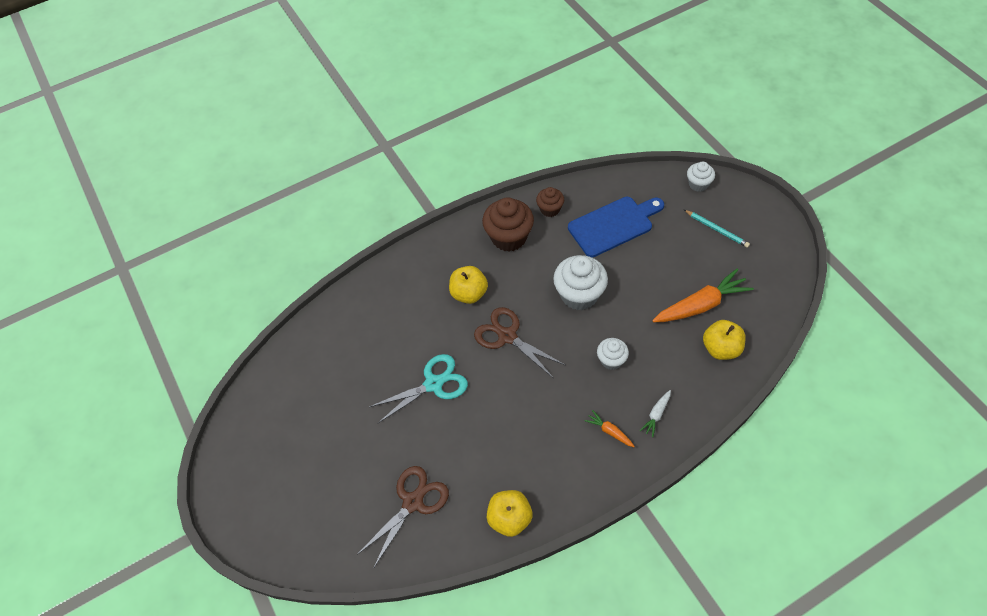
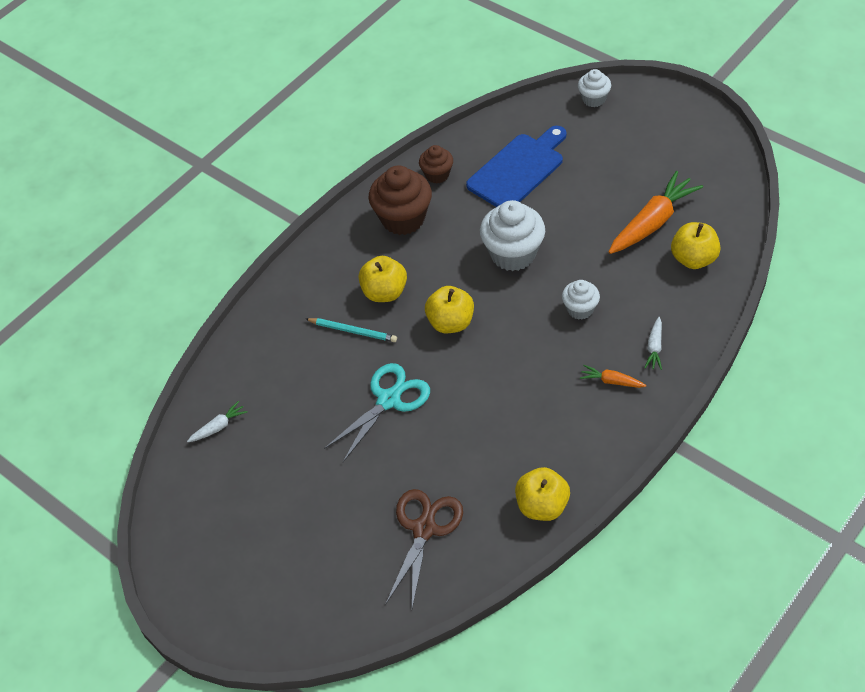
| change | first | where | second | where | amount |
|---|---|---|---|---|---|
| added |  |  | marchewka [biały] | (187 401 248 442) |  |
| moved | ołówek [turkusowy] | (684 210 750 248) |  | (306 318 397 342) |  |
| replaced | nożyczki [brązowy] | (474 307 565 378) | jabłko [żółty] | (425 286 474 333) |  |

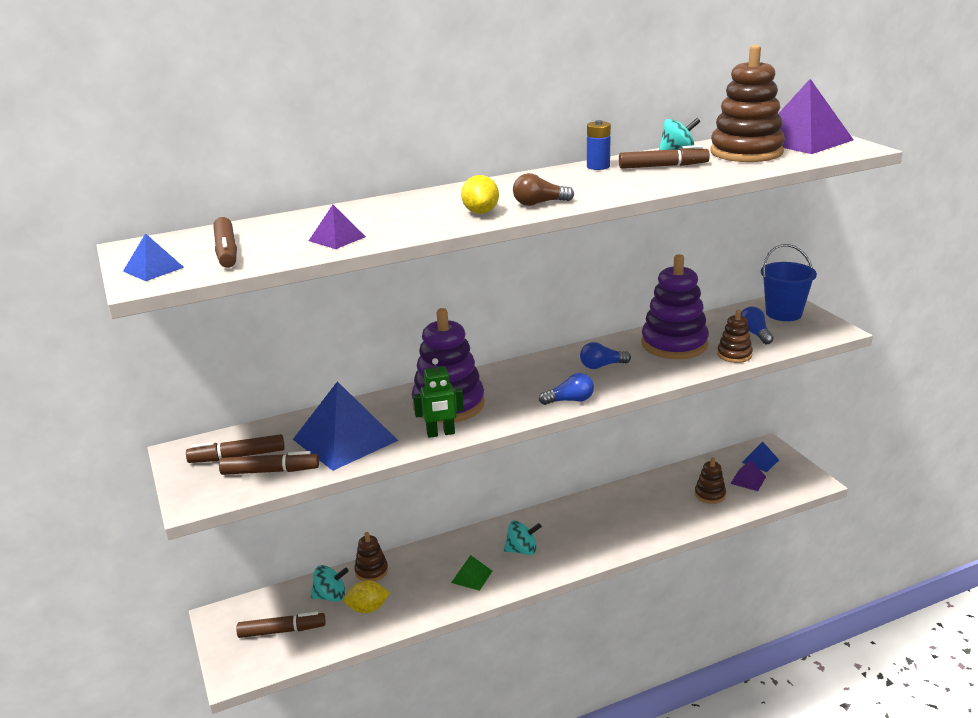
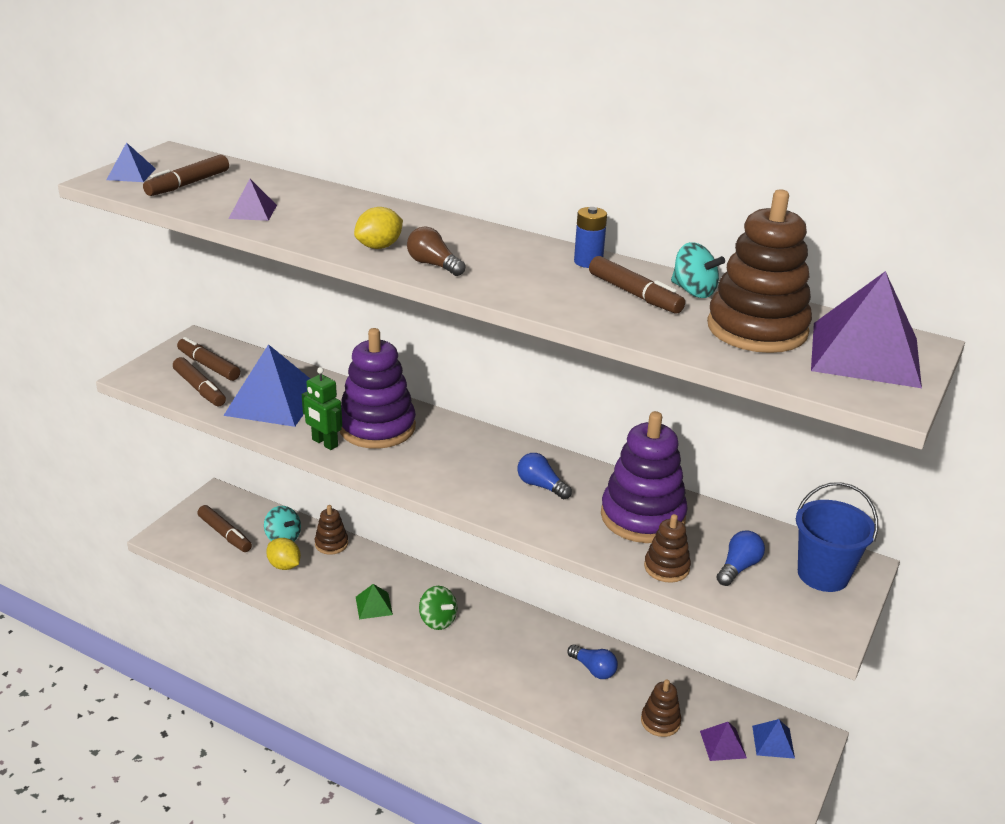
| change | first | where | second | where | amount |
|---|---|---|---|---|---|
| recoloured | bączek [turkusowy] | (504 521 542 555) | bączek [zielony] | (419 586 457 630) |  |
| moved | żarówka [niebieski] | (539 373 594 405) |  | (568 645 618 679) |  |

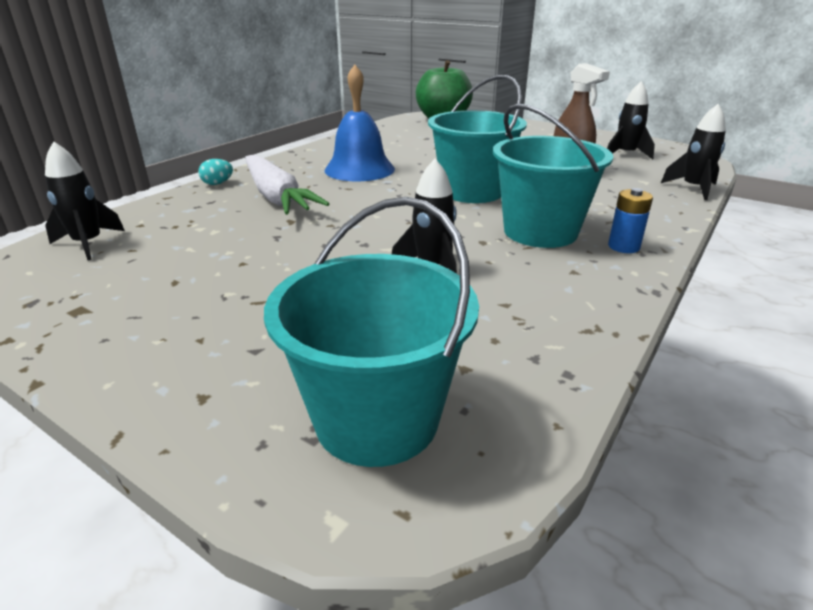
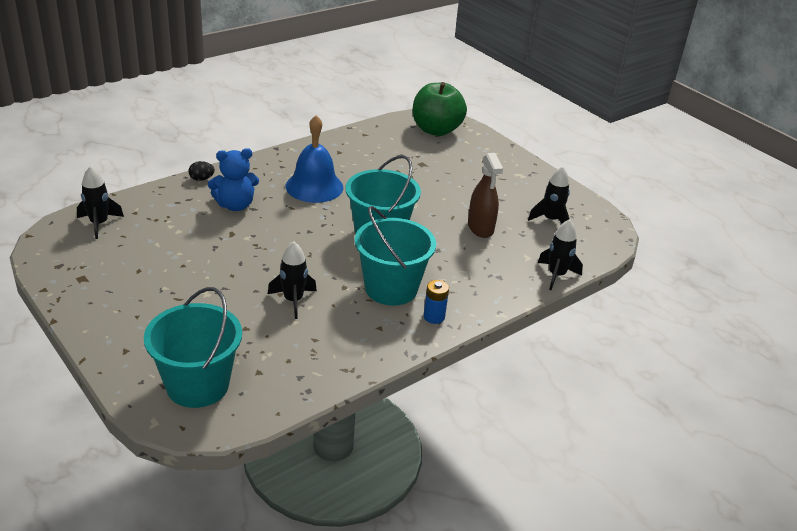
| change | first | where | second | where | amount |
|---|---|---|---|---|---|
| recoloured | jajko [turkusowy] | (198 159 233 185) | jajko [czarny] | (189 161 215 181) |  |
| replaced | marchewka [biały] | (245 154 329 215) | miś [niebieski] | (208 148 259 211) |  |

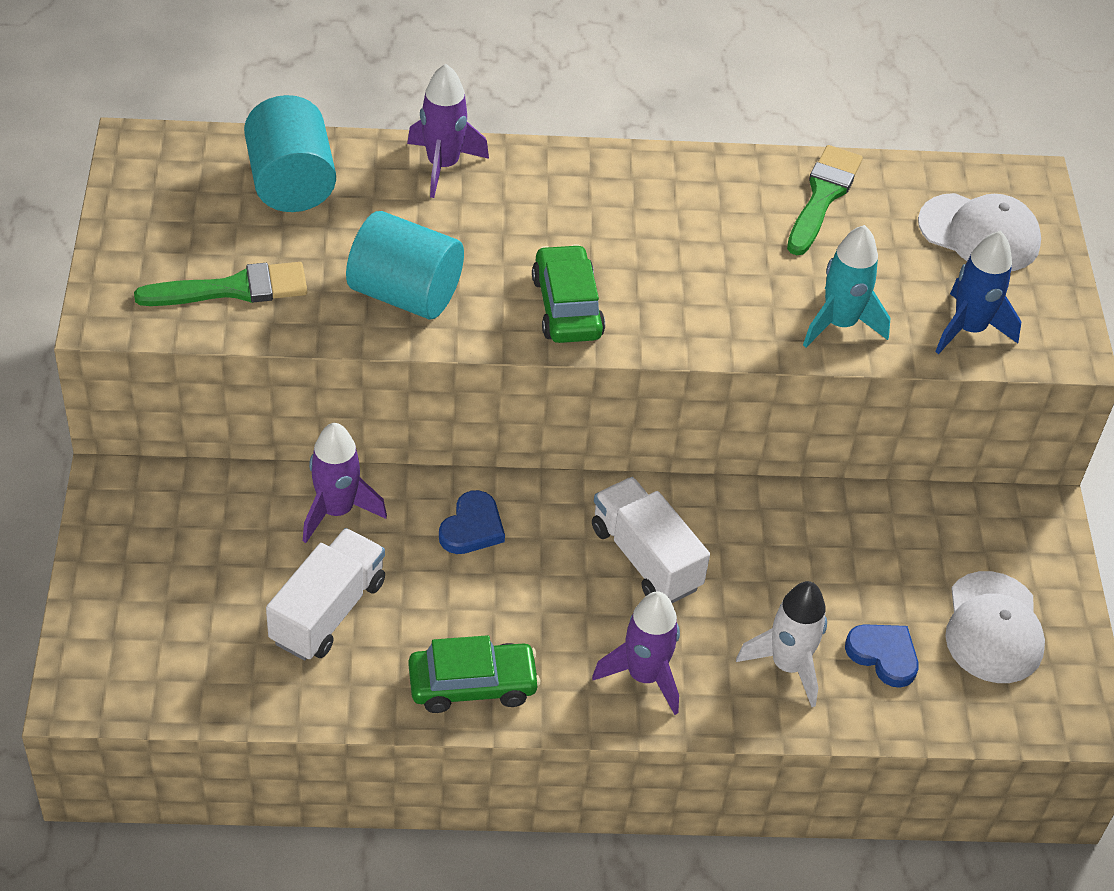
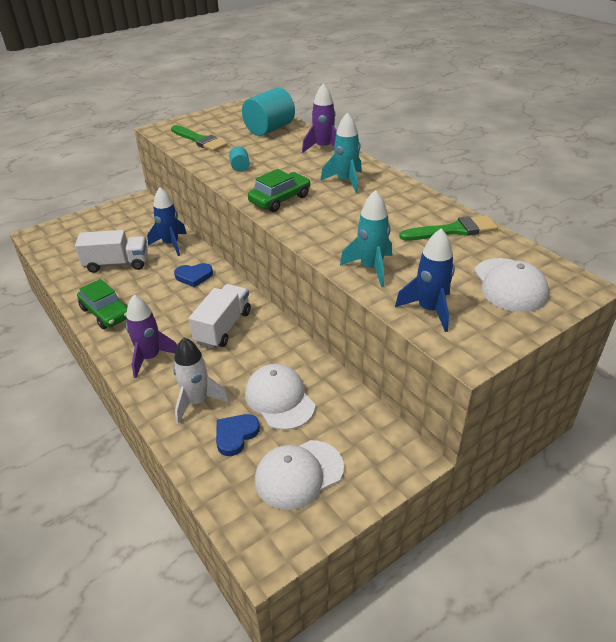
| change | first | where | second | where | amount |
|---|---|---|---|---|---|
| recoloured | rakieta [fioletowy] | (303 422 387 543) | rakieta [niebieski] | (147 187 187 256) |  |
| turned | serce [niebieski] | (845 624 919 688) |  | (216 414 260 456) | 150 degrees counterclockwise |
| resized | walec [turkusowy] | (346 211 464 319) |  | (229 146 249 172) | x0.45 |
| added |  |  | czapka [biały] | (245 364 315 430) |  |
| added |  |  | rakieta [turkusowy] | (321 112 362 193) |  |

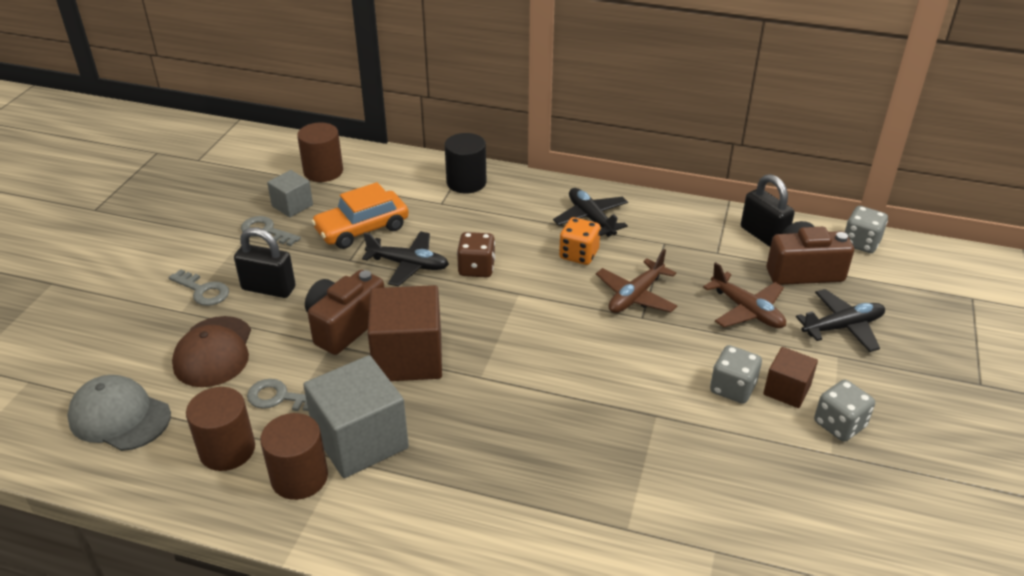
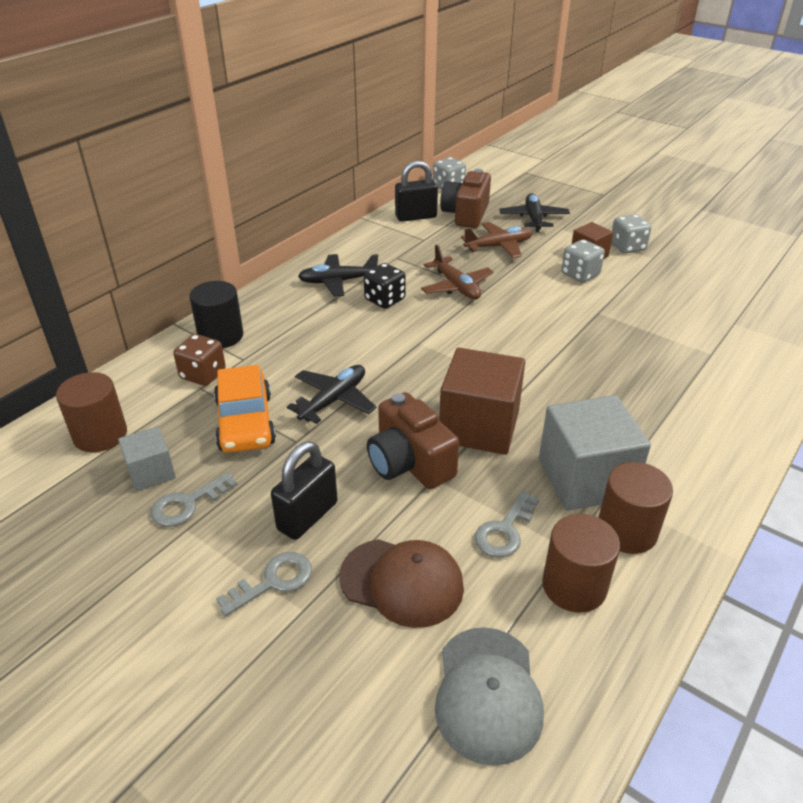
| change | first | where | second | where | amount |
|---|---|---|---|---|---|
| moved | kostka do gry [brązowy] | (457 232 495 277) |  | (173 334 226 386) |  |
| recoloured | kostka do gry [pomarańczowy] | (559 217 601 265) | kostka do gry [czarny] | (364 263 406 309) |  |
| turned | czapka [szary] | (67 375 171 451) |  | (435 627 544 766) | 45 degrees counterclockwise |

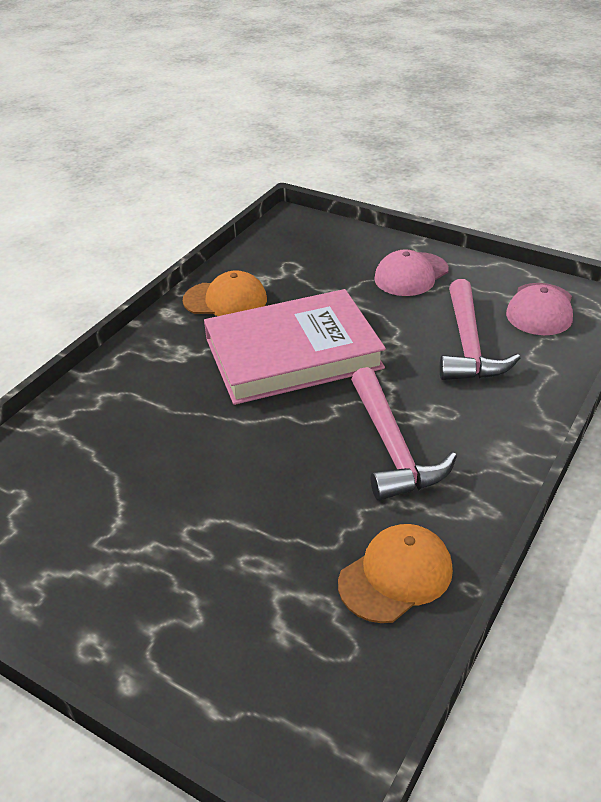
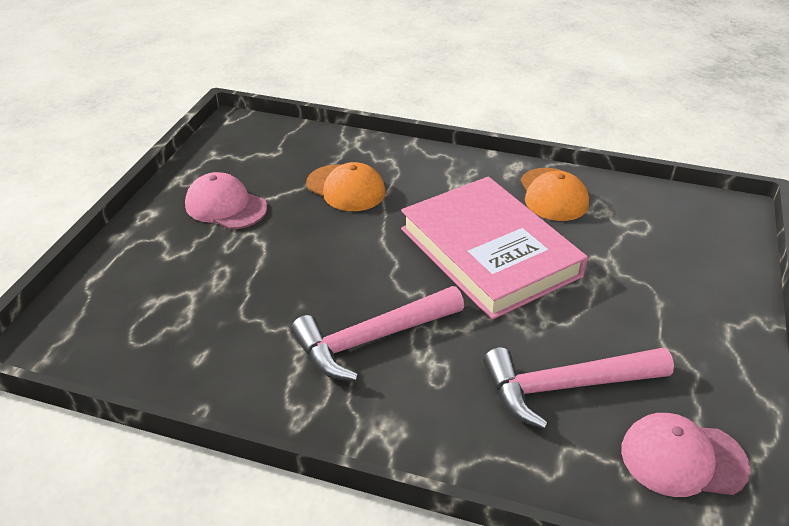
| change | first | where | second | where | amount |
|---|---|---|---|---|---|
| moved | czapka [różowy] | (374 249 449 296) |  | (185 172 267 229) |  |
| moved | czapka [pomarańczowy] | (338 524 453 623) |  | (306 162 385 211) |  |

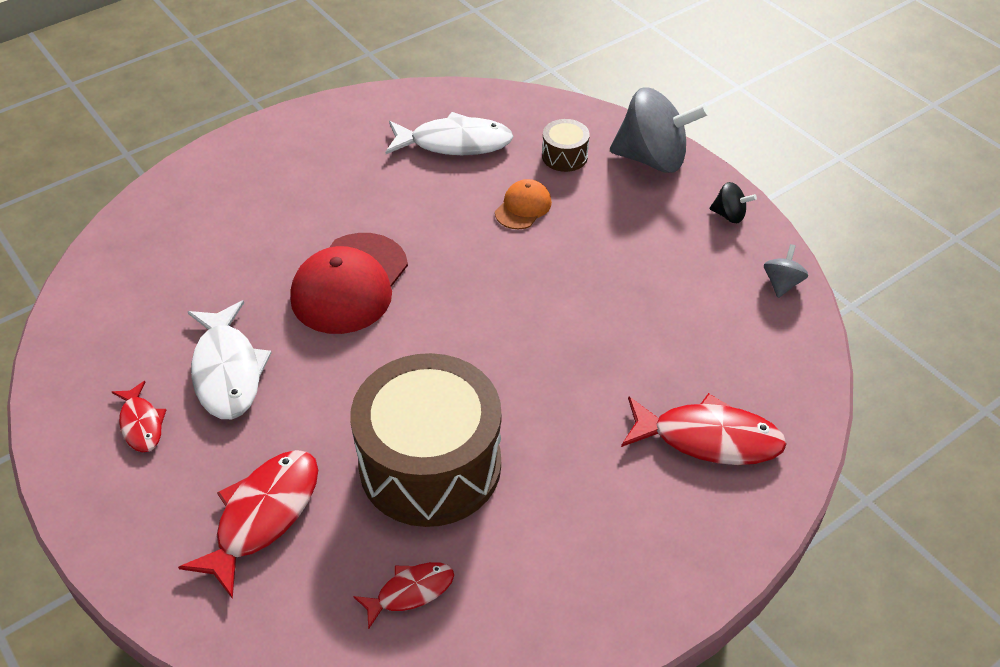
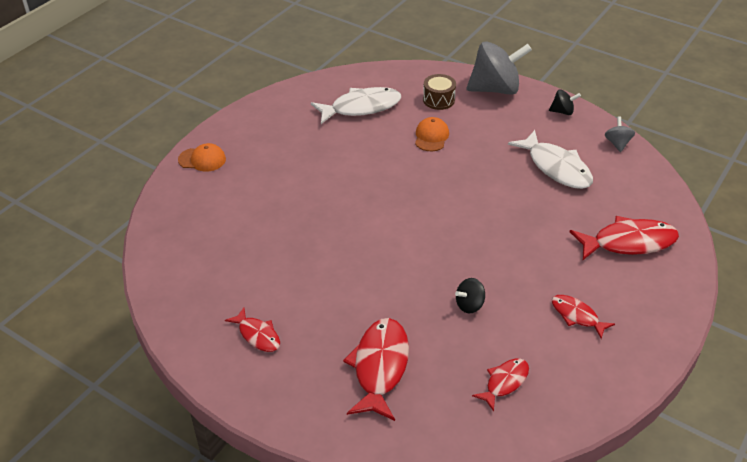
| change | first | where | second | where | amount |
|---|---|---|---|---|---|
| added |  |  | czapka [pomarańczowy] | (178 143 226 172) |  |
| replaced | bęben [brązowy] | (350 353 501 527) | bączek [czarny] | (455 278 485 313) |  |
| moved | ryba [biały] | (188 301 272 419) |  | (508 130 593 189) |  |
| added |  |  | ryba [czerwony] | (552 295 615 339) |  |
| removed | czapka [czerwony] | (290 233 408 334) |  |  |  |

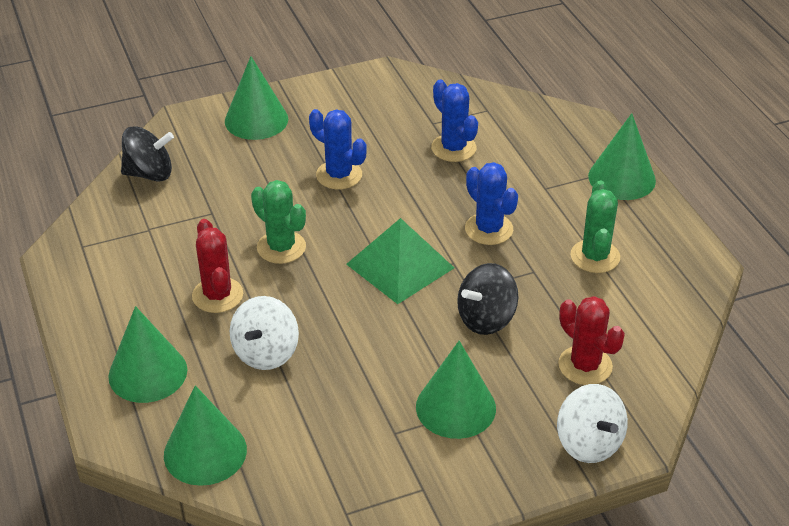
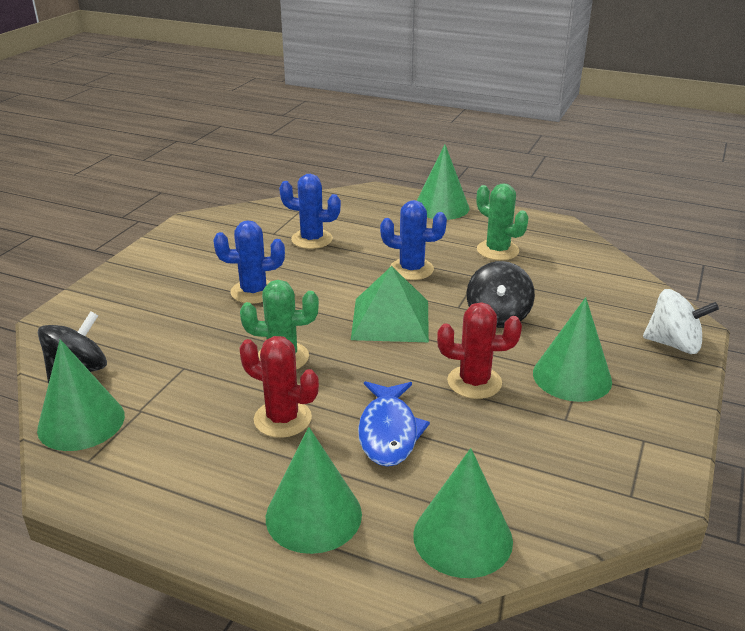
| change | first | where | second | where | amount |
|---|---|---|---|---|---|
| moved | stożek [zielony] | (225 56 288 140) |  | (37 339 125 451) |  |
| replaced | bączek [biały] | (230 296 299 370) | ryba [niebieski] | (358 381 430 467) |  |
| moved | kaktus [czerwony] | (558 296 625 385) |  | (437 302 522 399) |  |

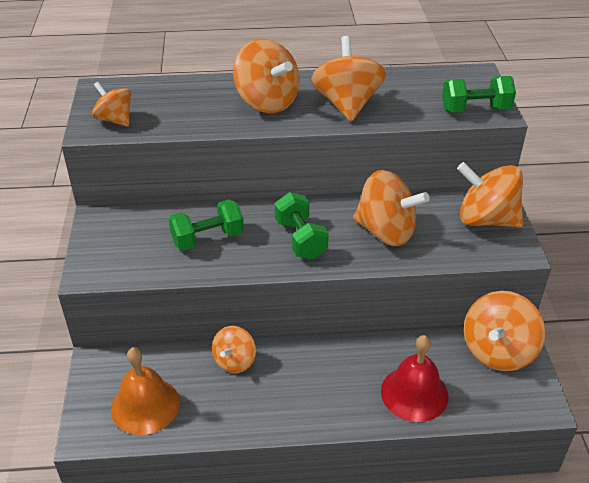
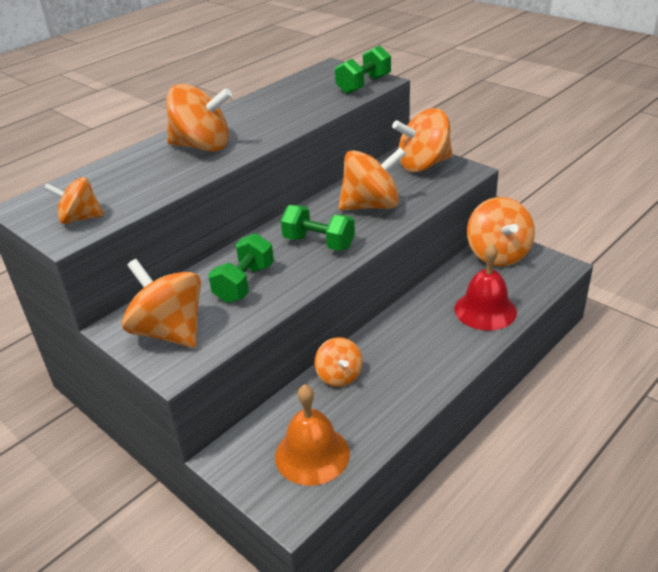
| change | first | where | second | where | amount |
|---|---|---|---|---|---|
| moved | bączek [pomarańczowy] | (311 36 386 122) |  | (122 259 201 348) |  |

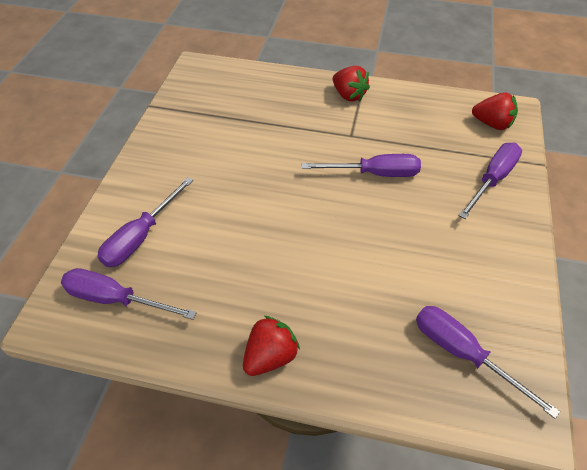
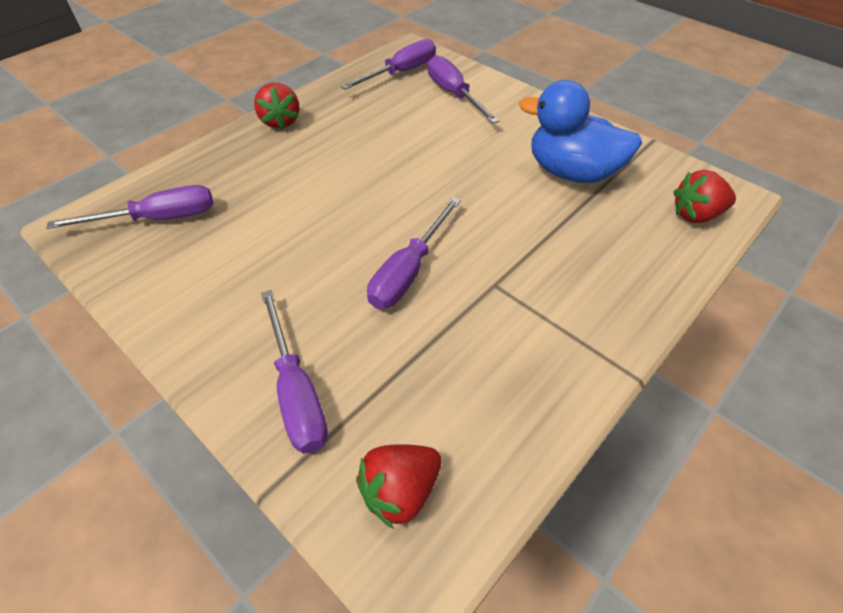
| change | first | where | second | where | amount |
|---|---|---|---|---|---|
| added |  |  | kaczka [niebieski] | (519 80 642 183) |  |
| moved | truskawka [czerwony] | (333 66 370 101) |  | (673 170 736 223) |  |

